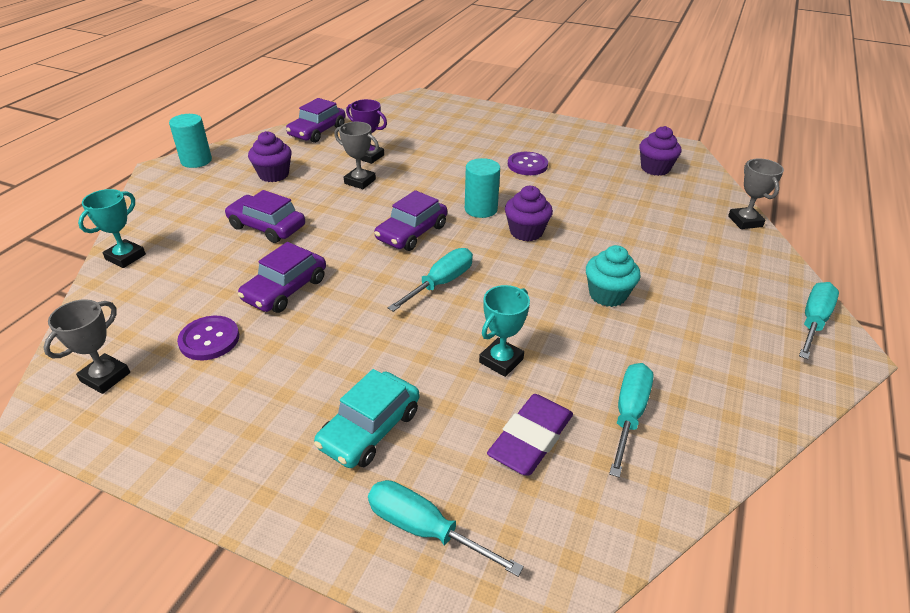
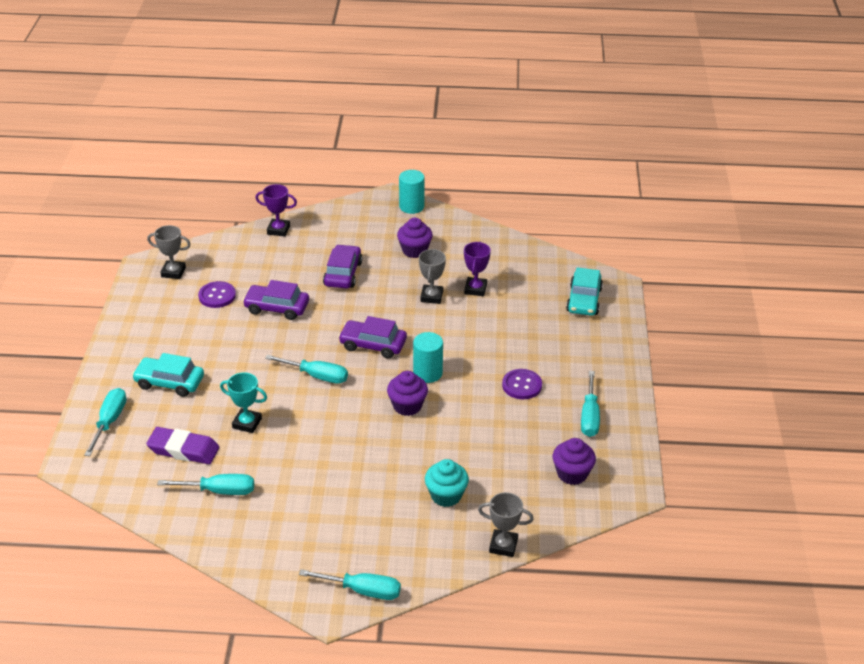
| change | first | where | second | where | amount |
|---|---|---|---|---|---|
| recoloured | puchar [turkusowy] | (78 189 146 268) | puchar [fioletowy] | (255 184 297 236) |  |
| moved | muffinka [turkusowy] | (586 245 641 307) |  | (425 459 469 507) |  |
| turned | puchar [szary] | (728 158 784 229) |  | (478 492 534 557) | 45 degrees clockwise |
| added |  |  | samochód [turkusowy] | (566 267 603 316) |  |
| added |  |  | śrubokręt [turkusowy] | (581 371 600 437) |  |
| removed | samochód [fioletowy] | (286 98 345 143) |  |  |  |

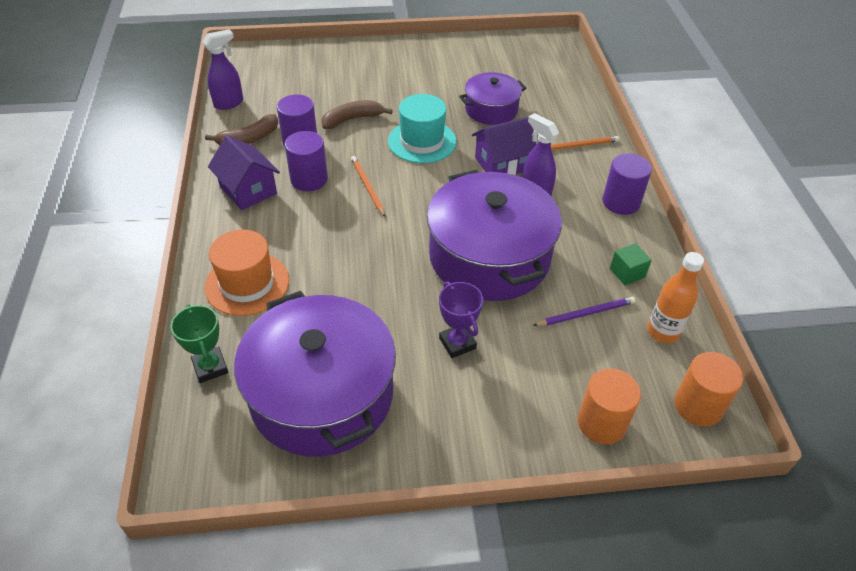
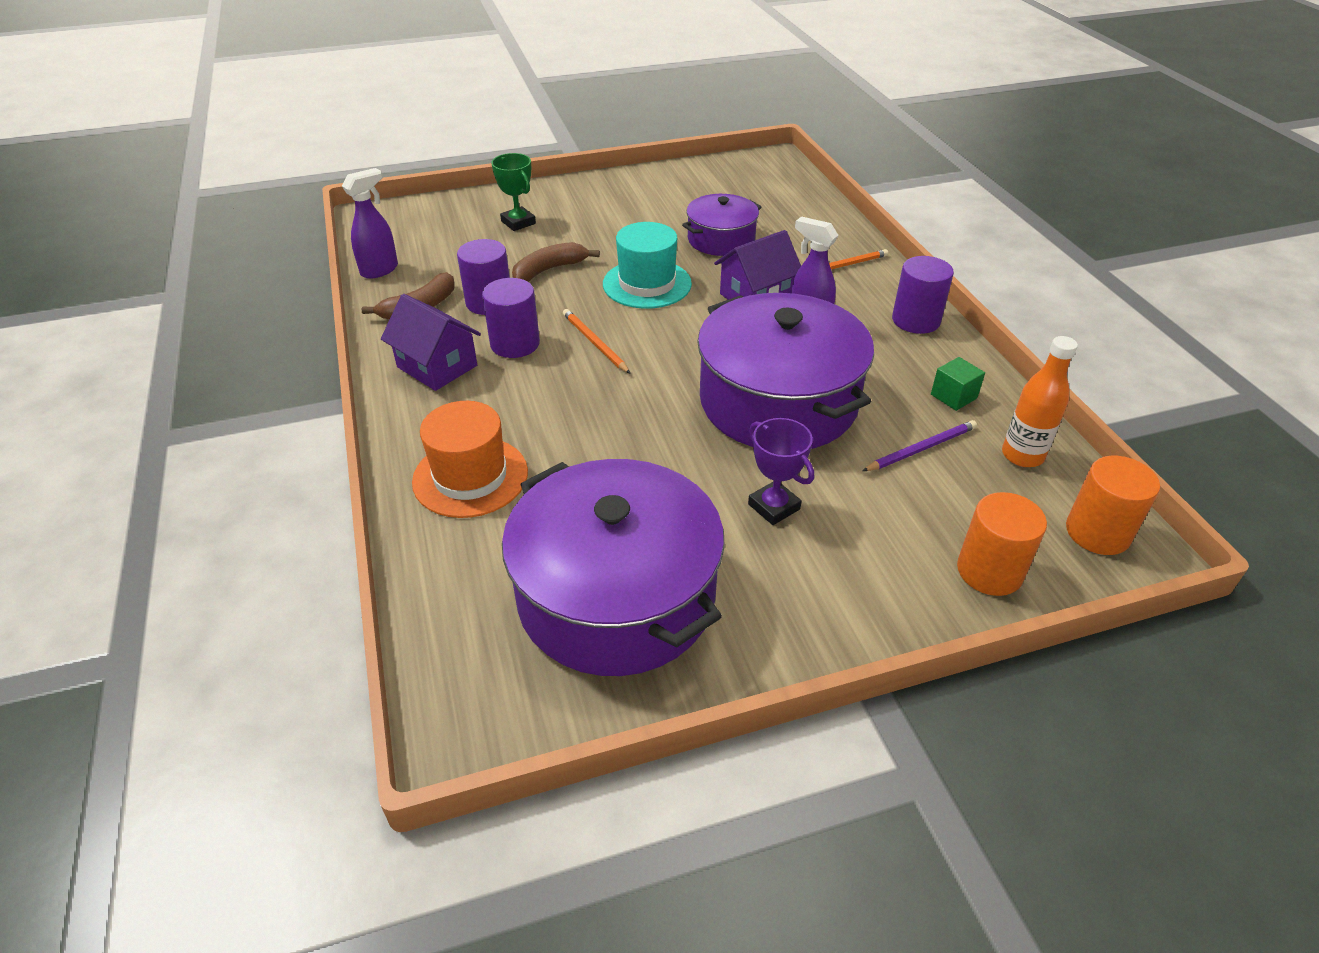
| change | first | where | second | where | amount |
|---|---|---|---|---|---|
| moved | puchar [zielony] | (170 304 228 383) |  | (491 153 536 231) |  |

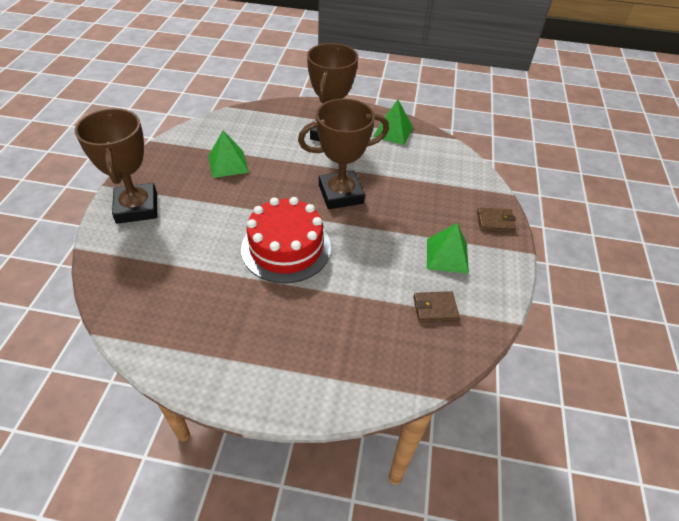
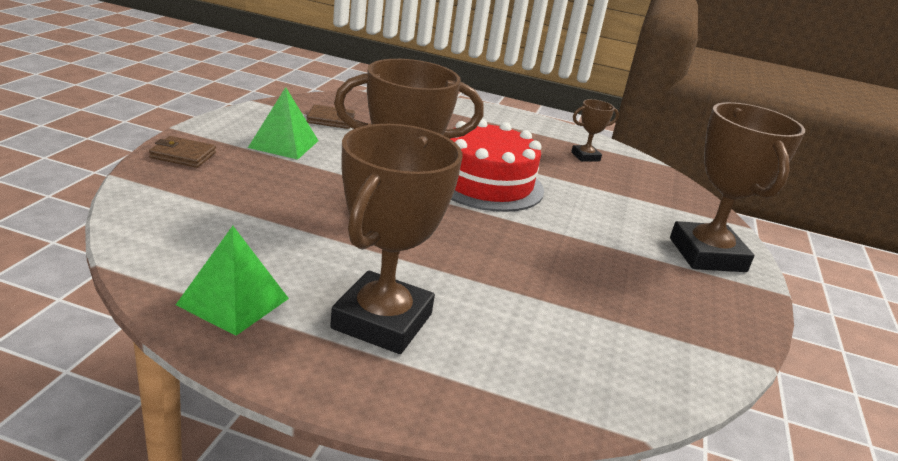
| change | first | where | second | where | amount |
|---|---|---|---|---|---|
| added |  |  | puchar [brązowy] | (571 99 619 161) |  |
| removed | piramida [zielony] | (208 130 249 178) |  |  |  |

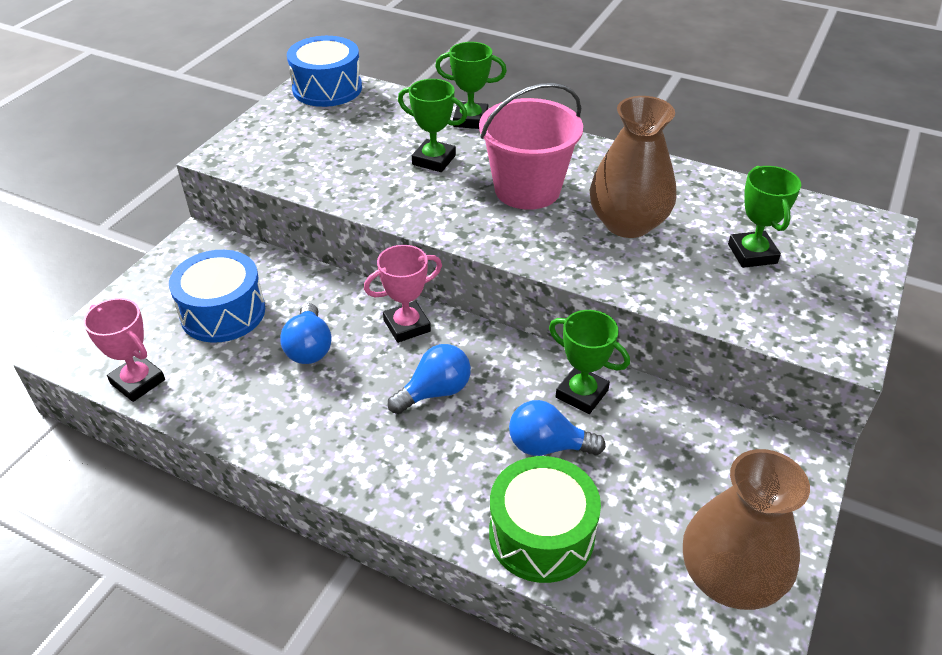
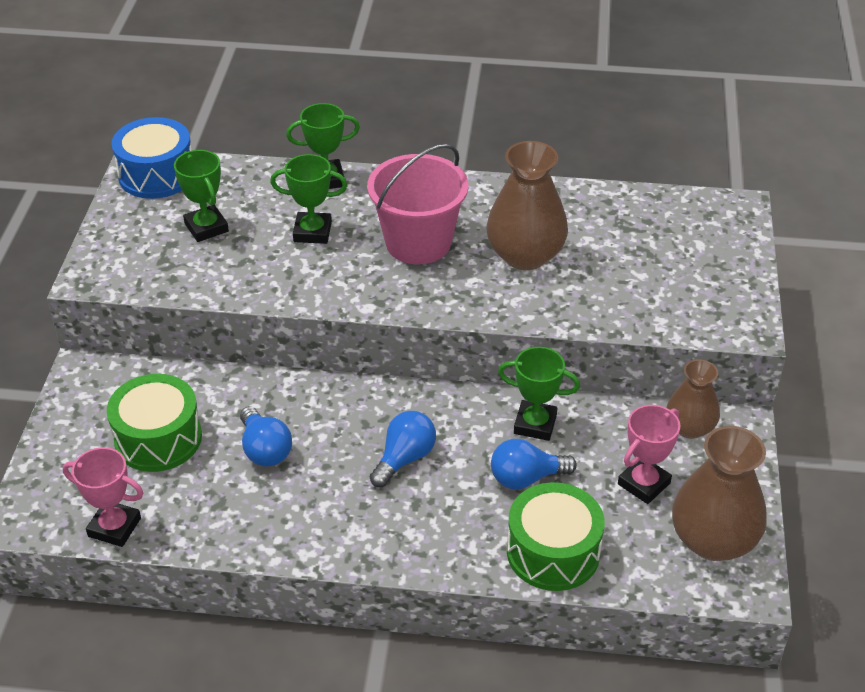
| change | first | where | second | where | amount |
|---|---|---|---|---|---|
| recoloured | bęben [niebieski] | (169 250 265 343) | bęben [zielony] | (107 374 202 472) |  |
| moved | puchar [zielony] | (728 166 801 268) |  | (174 150 229 242) |  |
| moved | puchar [różowy] | (364 245 442 343) |  | (618 405 680 504) |  |
| added |  |  | wazon [brązowy] | (666 359 720 439) |  |

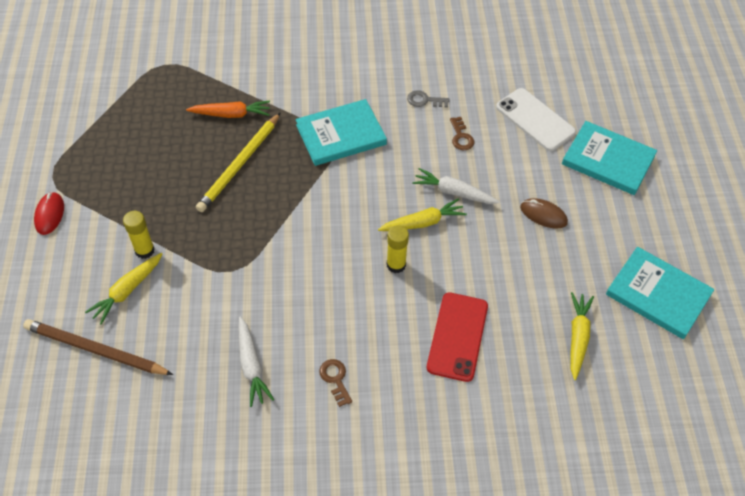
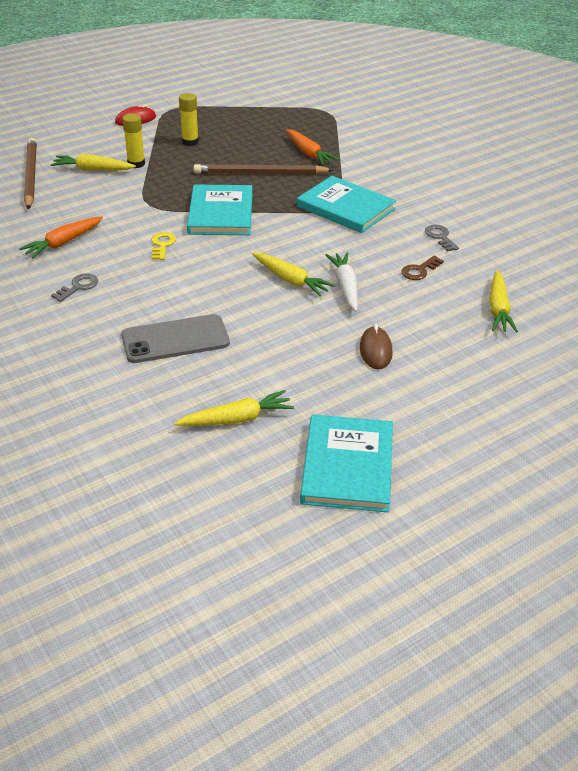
| change | first | where | second | where | amount |
|---|---|---|---|---|---|
| recoloured | marchewka [biały] | (239 316 274 407) | marchewka [pomarańczowy] | (19 216 103 258) |  |
| recoloured | klucz [brązowy] | (319 359 352 407) | klucz [szary] | (51 273 98 302) |  |
| recoloured | telefon [czerwony] | (427 292 488 382) | telefon [szary] | (121 314 230 363) |  |
| added |  |  | klucz [żółty] | (151 232 176 260) |  |
| moved | klej w sztyfcie [żółty] | (387 225 409 273) |  | (179 93 199 146) |  |
| moved | książka [turkusowy] | (562 121 657 195) |  | (187 184 253 235) |  |
| recoloured | ołówek [żółty] | (196 113 280 212) | ołówek [brązowy] | (194 164 333 174) |  |
| replaced | telefon [biały] | (496 88 576 151) | marchewka [żółty] | (489 270 518 333) |  |

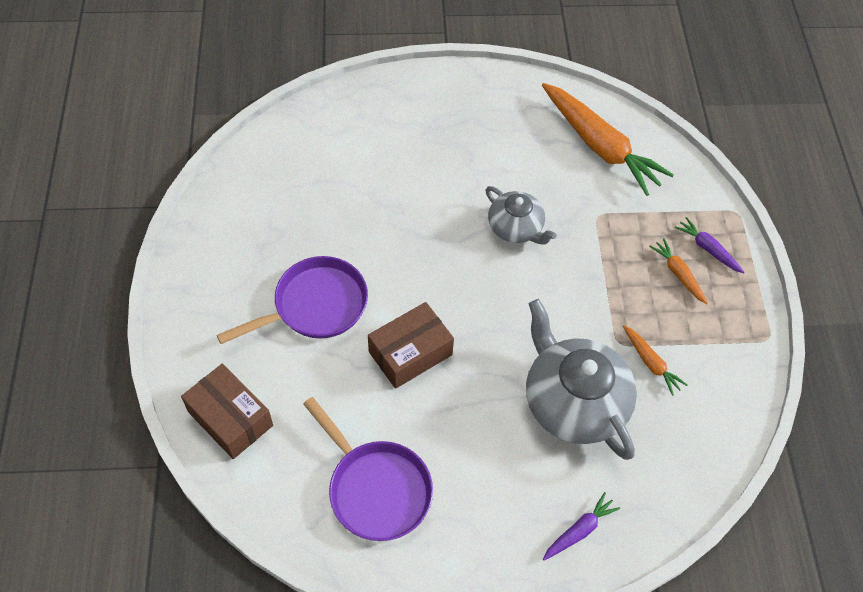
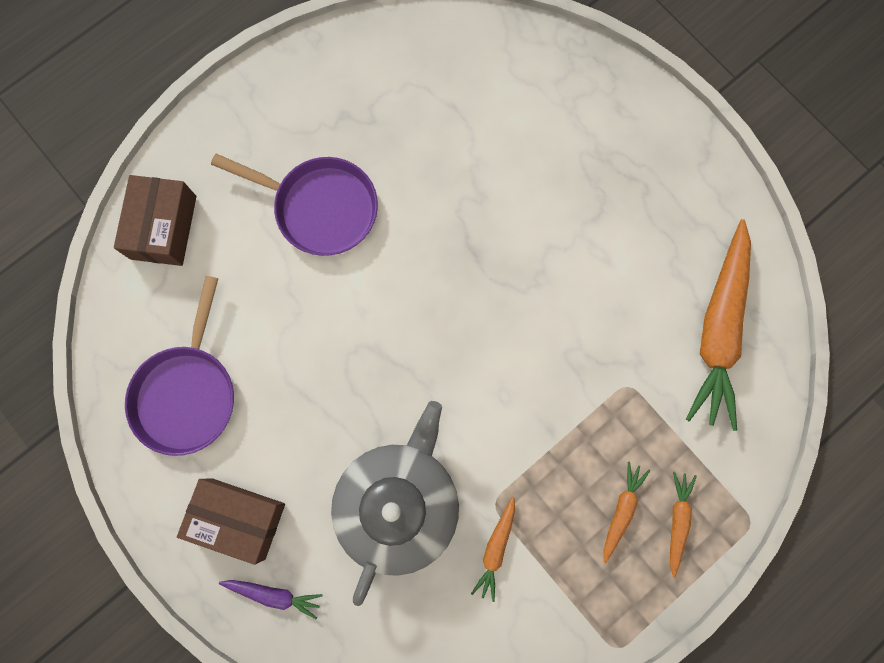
| change | first | where | second | where | amount |
|---|---|---|---|---|---|
| moved | pudełko [brązowy] | (368 302 454 389) |  | (177 478 285 565) |  |
| recoloured | marchewka [fioletowy] | (675 217 745 273) | marchewka [pomarańczowy] | (670 472 697 578) |  |
| removed | imbryk [szary] | (485 186 557 245) |  |  |  |

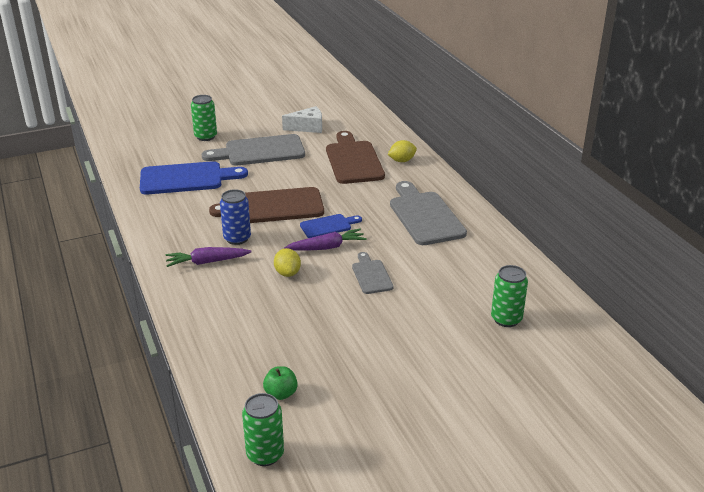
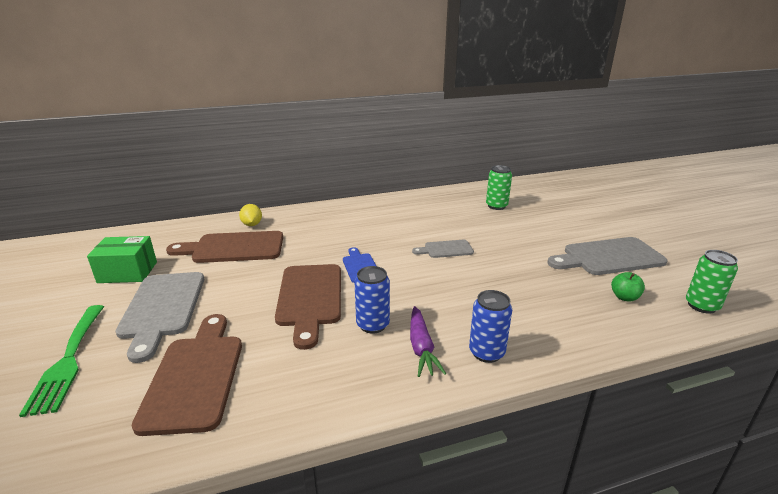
| change | first | where | second | where | amount |
|---|---|---|---|---|---|
| replaced | puszka [zielony] | (191 95 217 141) | widelec [zielony] | (19 305 104 417) |  |
| replaced | ser [biały] | (282 106 322 133) | pudełko [zielony] | (87 236 157 283) |  |
| recoloured | deska do krojenia [niebieski] | (140 161 248 195) | deska do krojenia [brązowy] | (132 314 242 436) |  |
| added |  |  | puszka [niebieski] | (469 290 512 363) |  |
| moved | deska do krojenia [szary] | (390 181 467 245) |  | (547 237 668 275) |  |
| removed | cytryna [żółty] | (274 248 301 277) |  |  |  |
| removed | marchewka [fioletowy] | (284 229 367 251) |  |  |  |

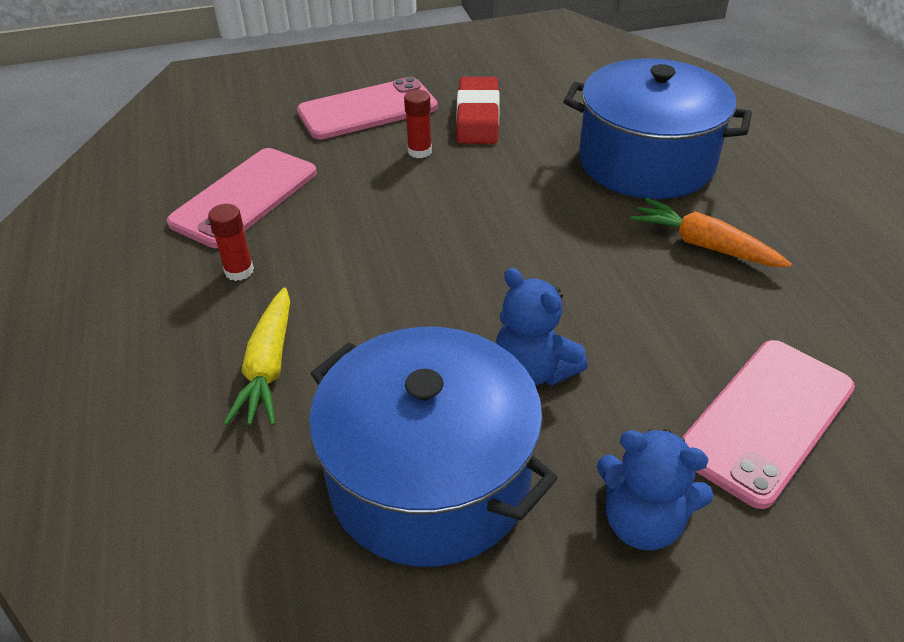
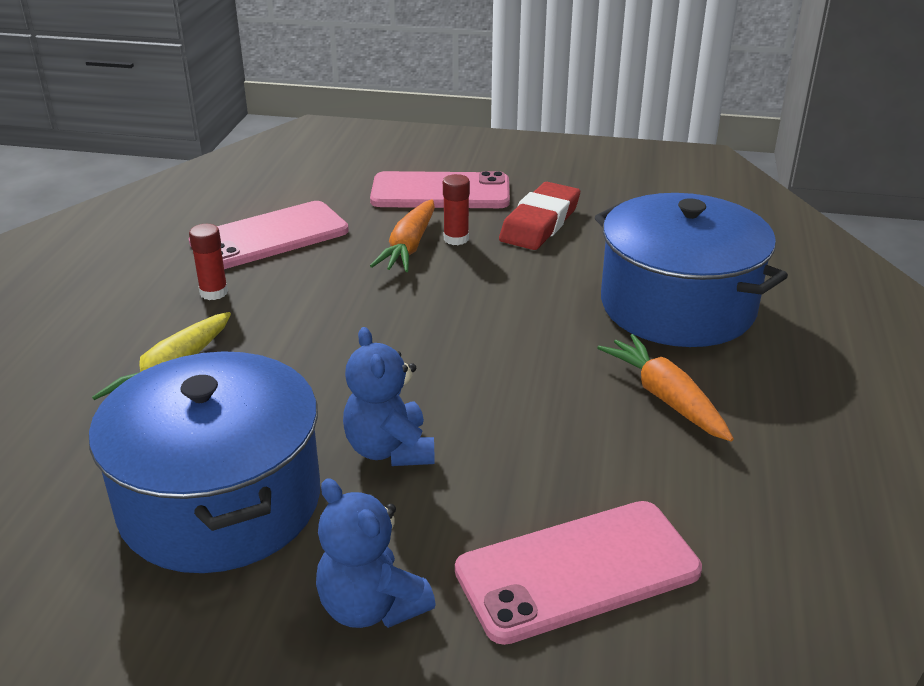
| change | first | where | second | where | amount |
|---|---|---|---|---|---|
| added |  |  | marchewka [pomarańczowy] | (370 199 435 272) |  |

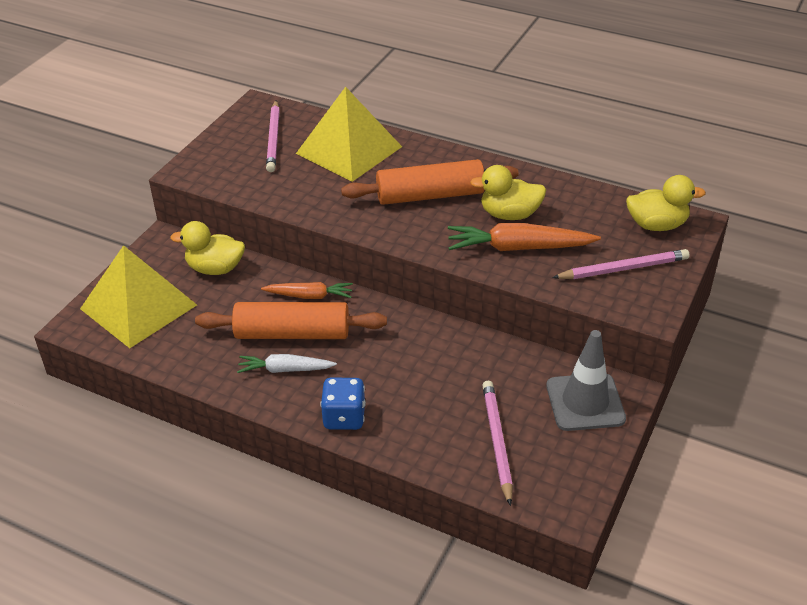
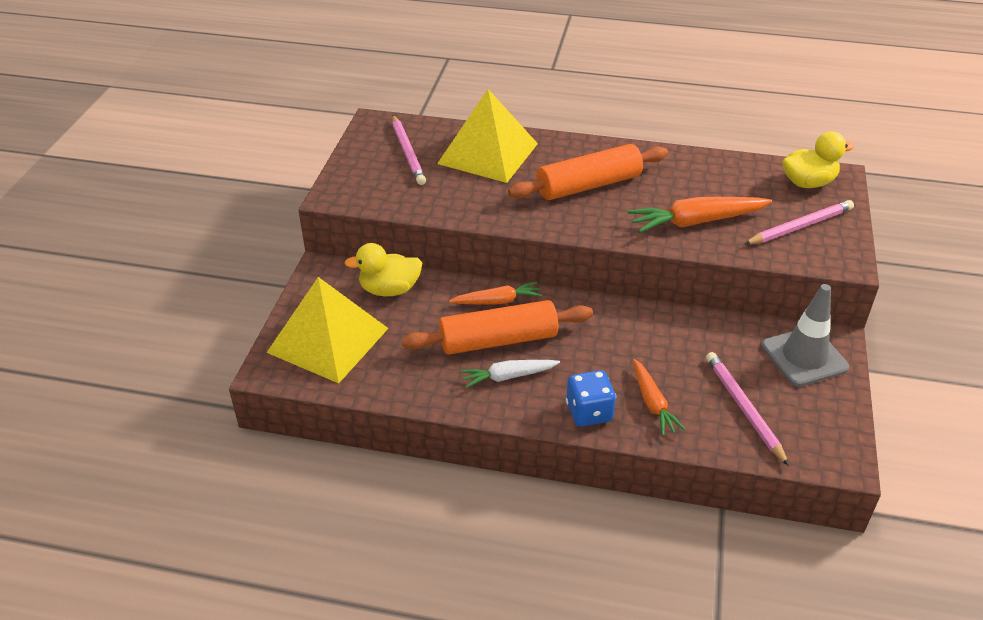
| change | first | where | second | where | amount |
|---|---|---|---|---|---|
| added |  |  | marchewka [pomarańczowy] | (633 359 686 436) |  |
| removed | kaczka [żółty] | (470 165 546 220) |  |  |  |

